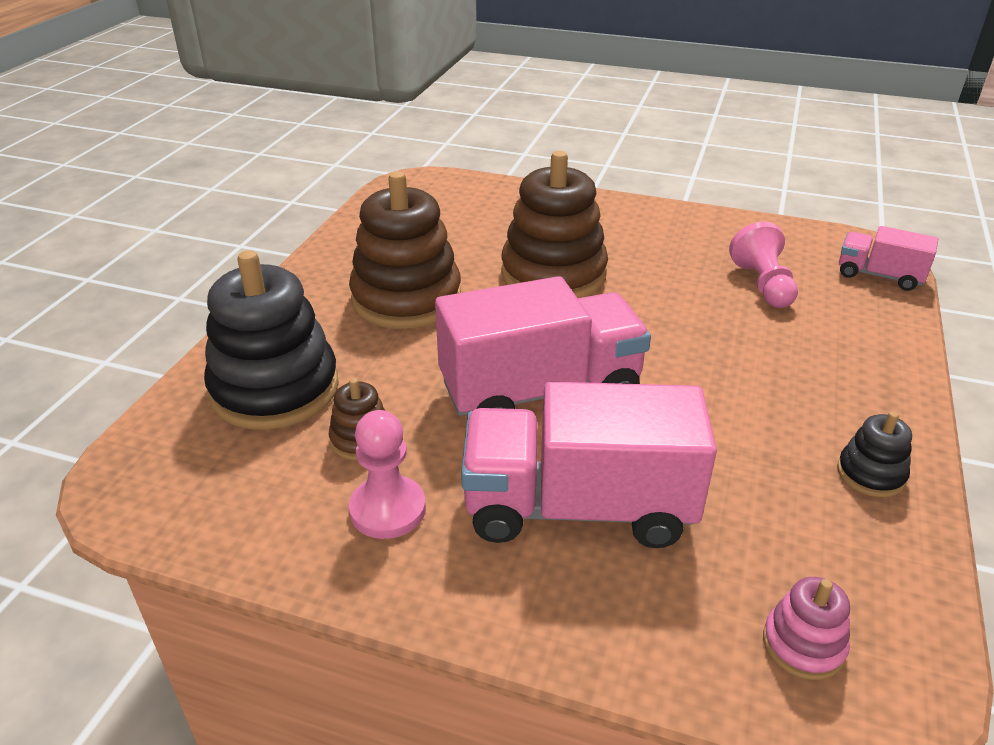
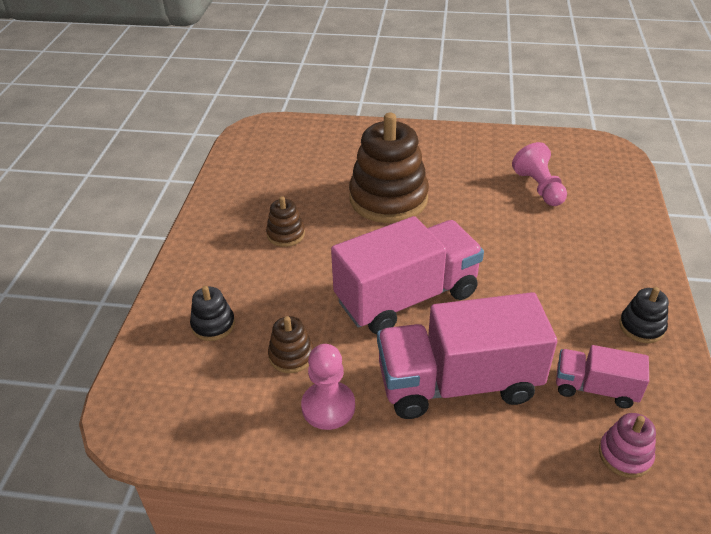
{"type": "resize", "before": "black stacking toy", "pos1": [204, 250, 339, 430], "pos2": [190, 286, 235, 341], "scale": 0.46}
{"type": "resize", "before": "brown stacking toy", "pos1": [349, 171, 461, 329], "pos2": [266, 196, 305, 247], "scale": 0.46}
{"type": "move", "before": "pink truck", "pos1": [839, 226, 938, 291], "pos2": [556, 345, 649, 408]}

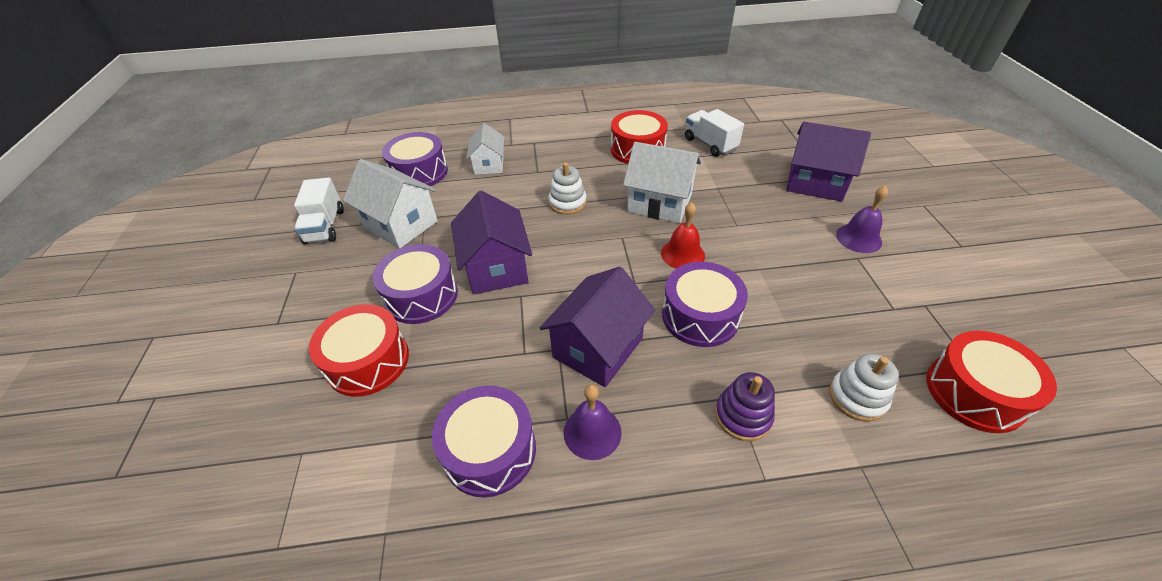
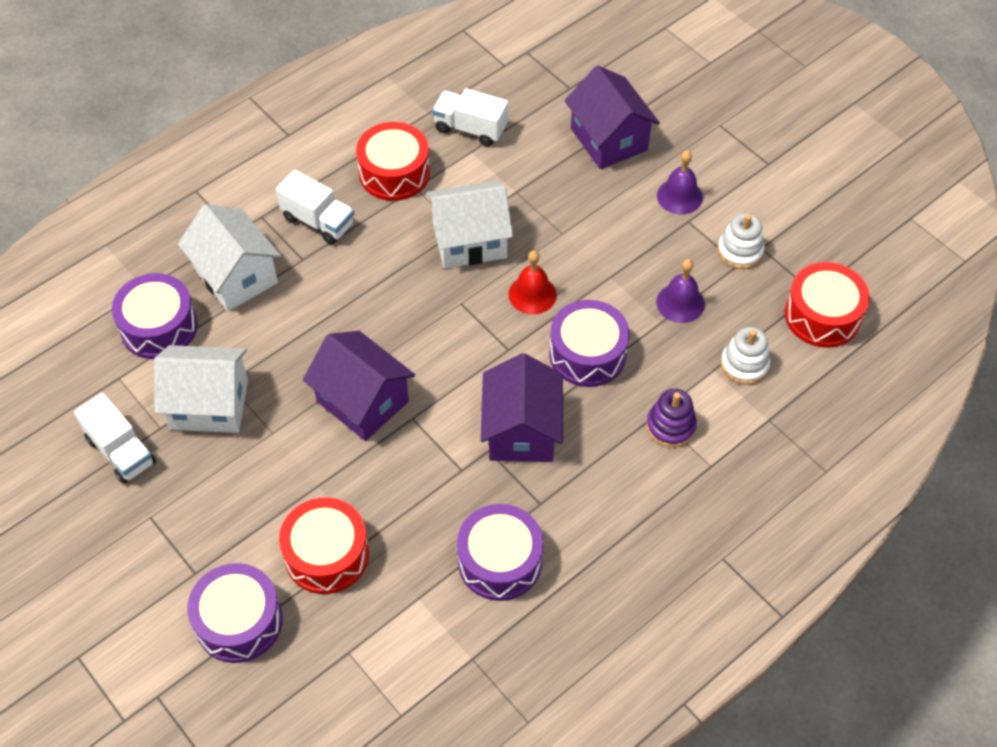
{"type": "resize", "before": "white house", "pos1": [466, 123, 504, 175], "pos2": [178, 204, 281, 311], "scale": 1.57}
{"type": "move", "before": "purple drum", "pos1": [373, 244, 458, 324], "pos2": [187, 563, 283, 663]}
{"type": "insert", "after": "white truck", "pos2": [276, 170, 354, 245]}
{"type": "rotate", "before": "purple house", "pos1": [786, 122, 871, 202], "pos2": [564, 66, 660, 169], "turn": 75}
{"type": "move", "before": "purple bell", "pos1": [564, 384, 622, 460], "pos2": [656, 259, 705, 323]}
{"type": "move", "before": "white stacking toy", "pos1": [548, 162, 587, 215], "pos2": [717, 213, 765, 269]}

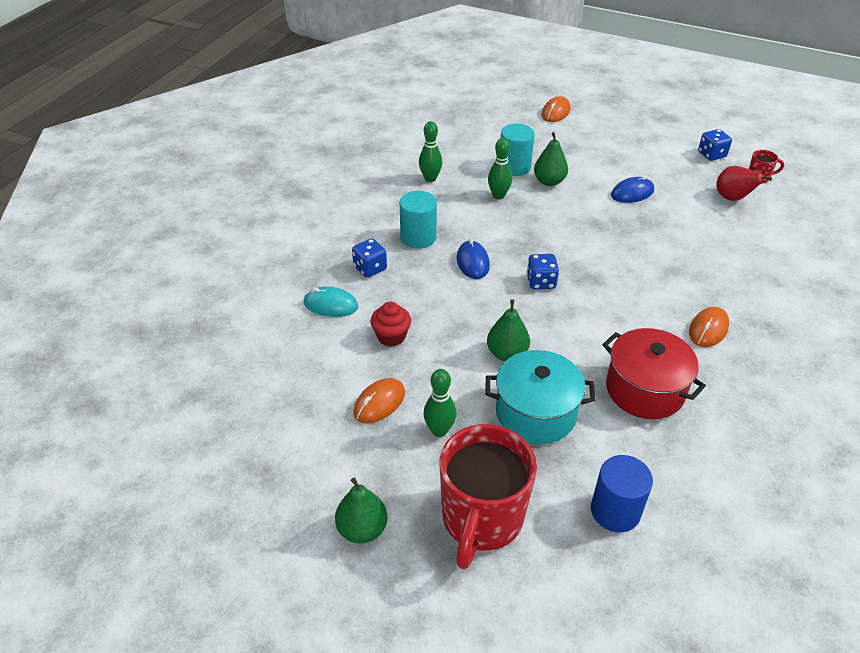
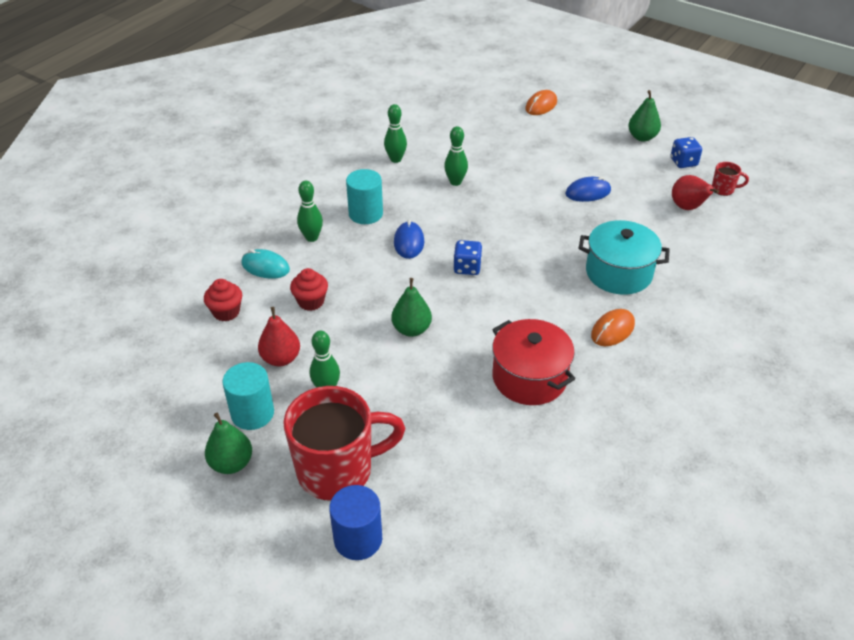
{"type": "insert", "after": "red cupcake", "pos2": [204, 279, 242, 322]}
{"type": "move", "before": "turquoise cylinder", "pos1": [501, 124, 535, 176], "pos2": [222, 362, 274, 430]}
{"type": "replace", "before": "orange mouse", "after": "red pear", "pos1": [353, 378, 405, 424], "pos2": [258, 307, 300, 366]}
{"type": "rotate", "before": "red mug", "pos1": [439, 424, 537, 569], "pos2": [283, 386, 406, 501], "turn": -135}
{"type": "replace", "before": "blue dice", "after": "green bowling pin", "pos1": [352, 238, 387, 278], "pos2": [297, 181, 323, 242]}
{"type": "move", "before": "blue cylinder", "pos1": [591, 455, 653, 532], "pos2": [329, 485, 382, 560]}
{"type": "move", "before": "turquoise pot", "pos1": [485, 350, 596, 444], "pos2": [579, 220, 670, 295]}
{"type": "move", "before": "green pear", "pos1": [534, 132, 568, 186], "pos2": [628, 90, 661, 141]}

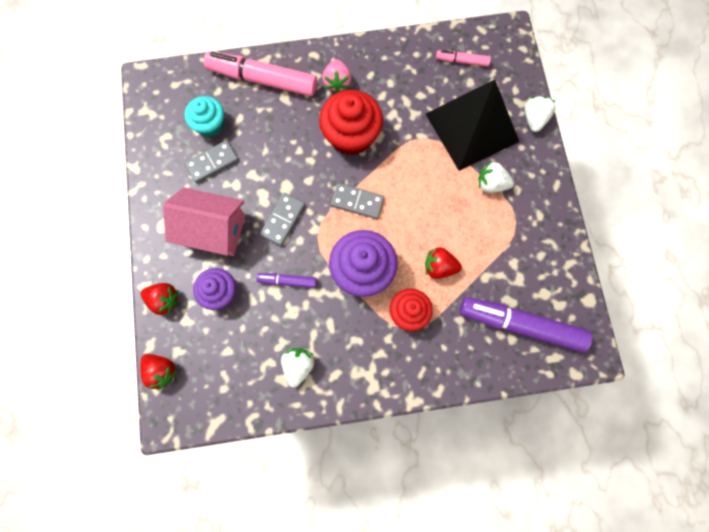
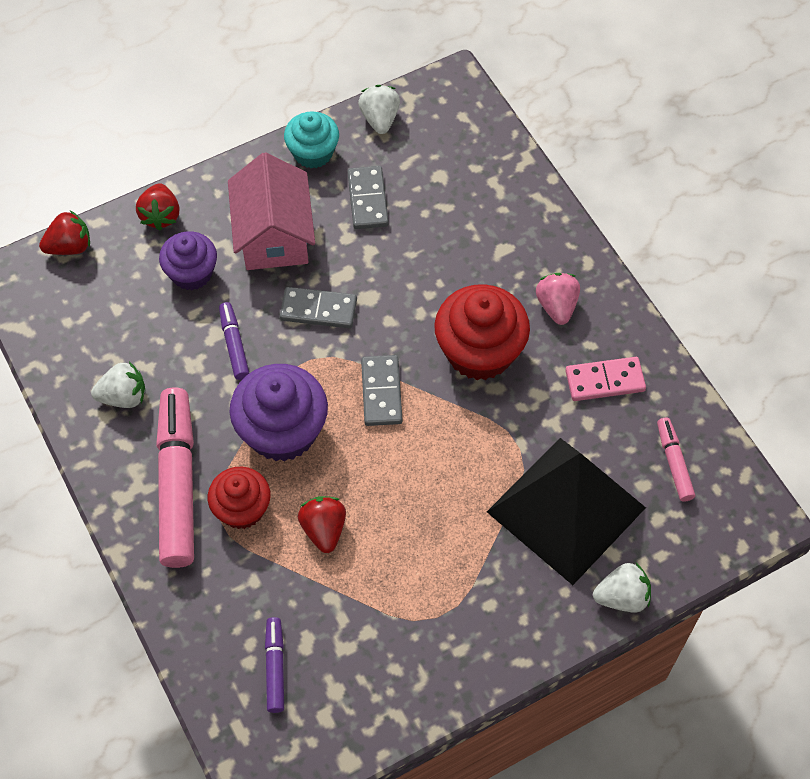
{"type": "rotate", "before": "red strawberry", "pos1": [140, 354, 177, 390], "pos2": [39, 210, 90, 255], "turn": -135}
{"type": "move", "before": "pink marker", "pos1": [204, 51, 317, 96], "pos2": [156, 387, 194, 568]}
{"type": "resize", "before": "purple marker", "pos1": [460, 297, 592, 352], "pos2": [265, 617, 284, 713], "scale": 0.48}
{"type": "move", "before": "turquoise cupcake", "pos1": [185, 96, 224, 137], "pos2": [284, 112, 339, 169]}
{"type": "rotate", "before": "grey domino", "pos1": [185, 140, 239, 183], "pos2": [347, 166, 389, 229], "turn": 45}
{"type": "move", "before": "white strawberry", "pos1": [478, 162, 514, 193], "pos2": [358, 85, 400, 134]}
{"type": "rotate", "before": "pink strawberry", "pos1": [322, 59, 352, 93], "pos2": [536, 273, 580, 325], "turn": 105}
{"type": "insert", "after": "pink domino", "pos2": [565, 357, 646, 401]}

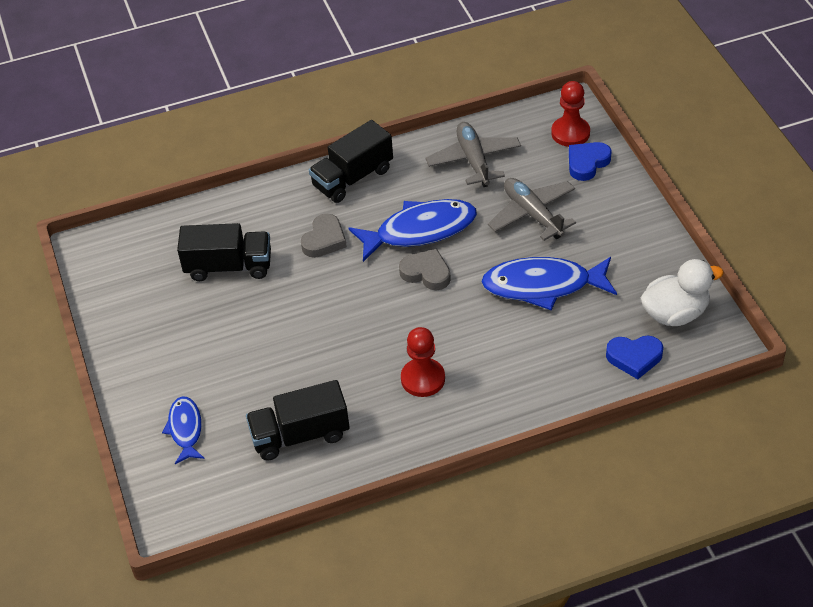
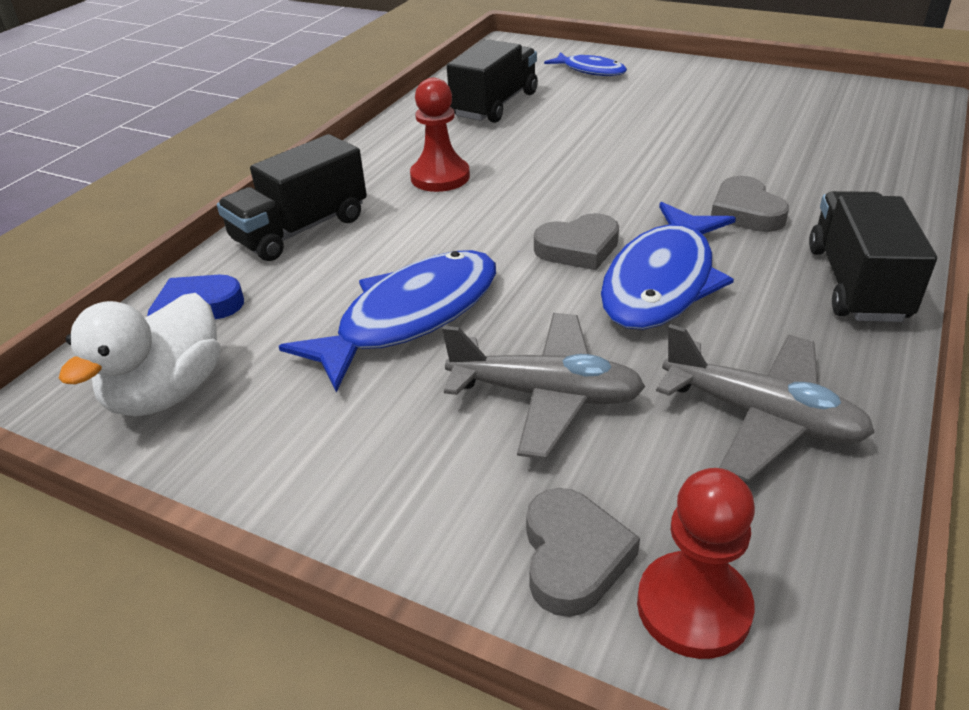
{"type": "move", "before": "black truck", "pos1": [177, 223, 271, 281], "pos2": [217, 134, 367, 261]}
{"type": "recolor", "before": "blue heart", "after": "grey heart", "pos1": [569, 142, 612, 181], "pos2": [526, 488, 640, 617]}

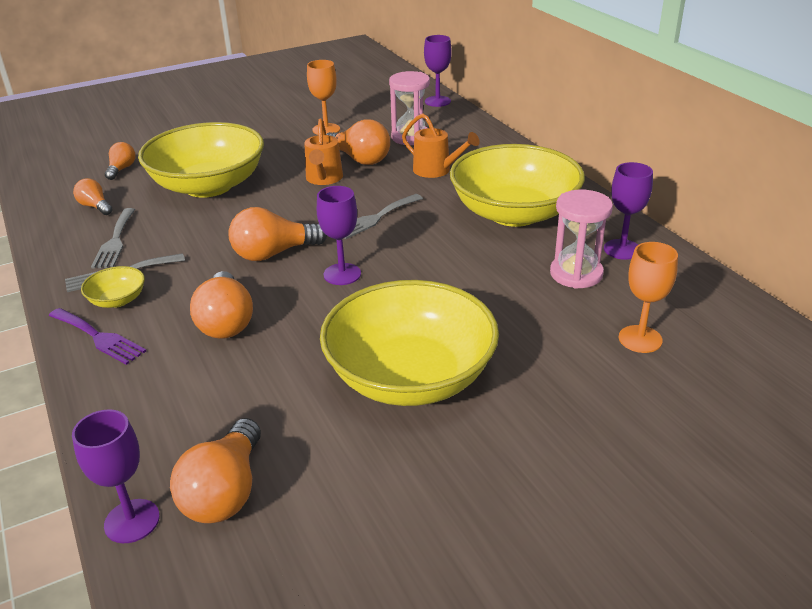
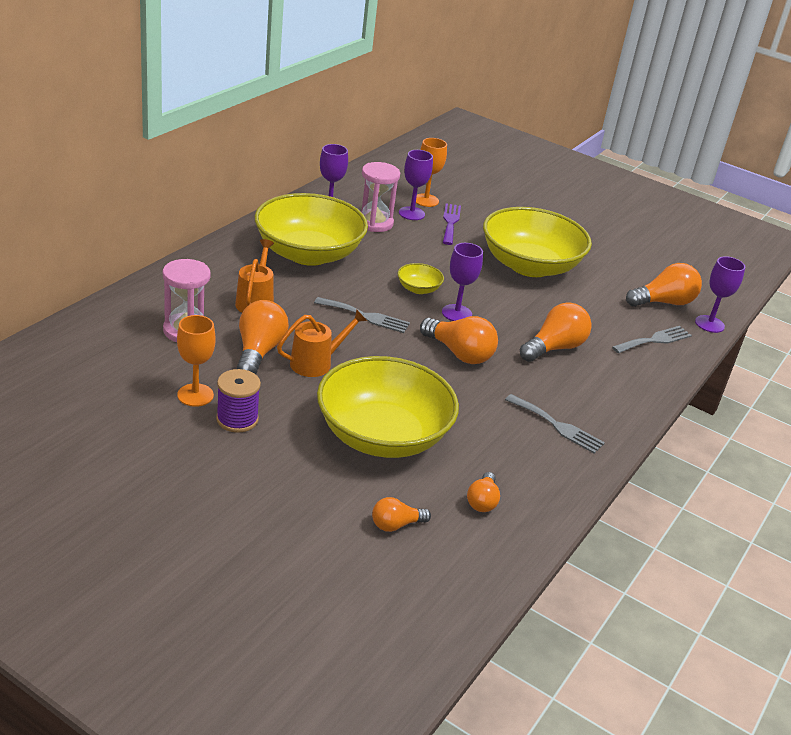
{"type": "insert", "after": "purple spool", "pos2": [216, 369, 261, 433]}
{"type": "move", "before": "yellow bowl", "pos1": [81, 266, 145, 308], "pos2": [398, 263, 444, 294]}
{"type": "move", "before": "purple goblet", "pos1": [424, 35, 452, 107], "pos2": [399, 150, 433, 220]}
{"type": "move", "before": "purple fork", "pos1": [49, 308, 146, 365], "pos2": [443, 203, 461, 245]}
{"type": "move", "before": "grey fork", "pos1": [91, 208, 135, 268], "pos2": [612, 326, 692, 353]}

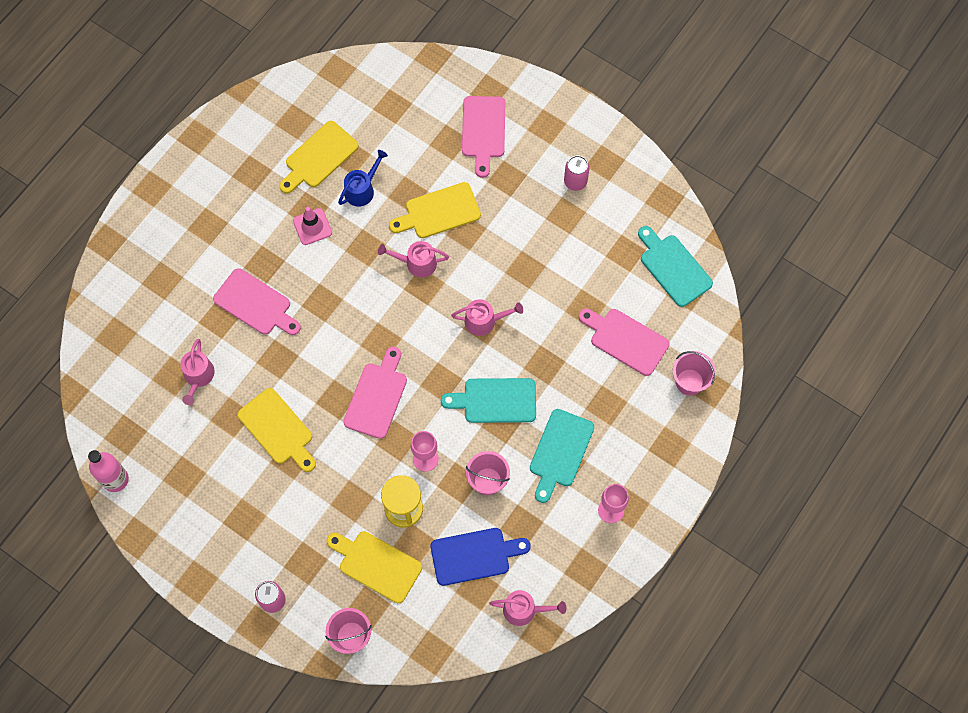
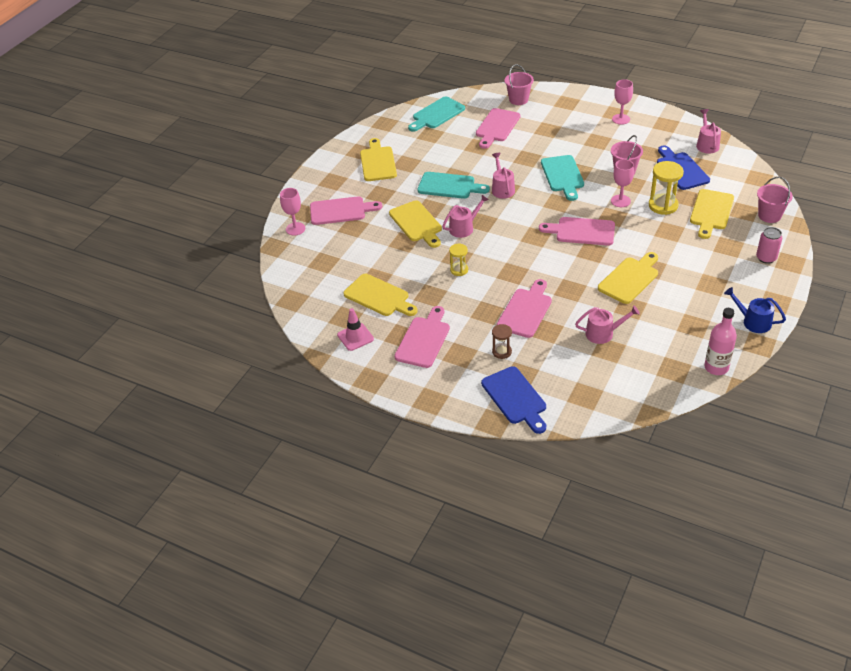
{"type": "insert", "after": "pink goblet", "pos2": [280, 188, 305, 235]}
{"type": "move", "before": "pink traffic cone", "pos1": [293, 207, 332, 245], "pos2": [337, 308, 374, 351]}
{"type": "replace", "before": "pink can", "after": "yellow cutting board", "pos1": [564, 156, 589, 191], "pos2": [360, 138, 397, 181]}
{"type": "insert", "after": "pink cutting board", "pos2": [395, 306, 450, 368]}
{"type": "move", "before": "turquoise cutting board", "pos1": [530, 409, 594, 503], "pos2": [417, 172, 490, 199]}
{"type": "rotate", "before": "pink watering can", "pos1": [378, 241, 449, 278], "pos2": [442, 195, 489, 238], "turn": -120}
{"type": "insert", "after": "yellow hourglass", "pos2": [449, 244, 468, 276]}
{"type": "insert", "after": "blue cutting board", "pos2": [481, 366, 546, 434]}
{"type": "insert", "after": "brown hourglass", "pos2": [492, 324, 512, 359]}
{"type": "move", "before": "blue watering can", "pos1": [338, 150, 388, 207], "pos2": [724, 287, 786, 333]}

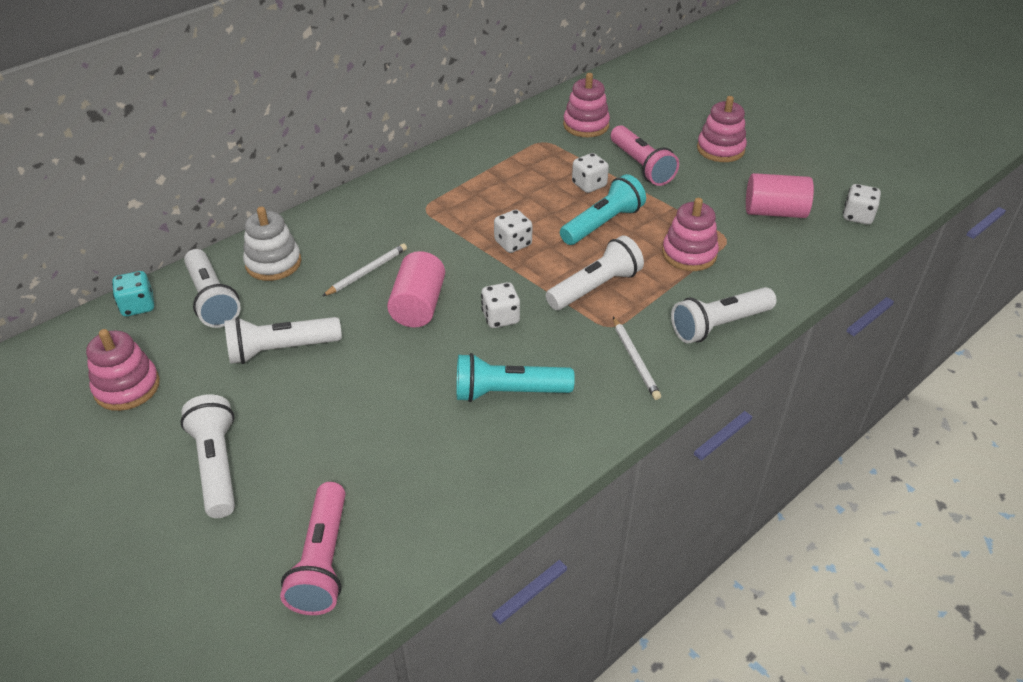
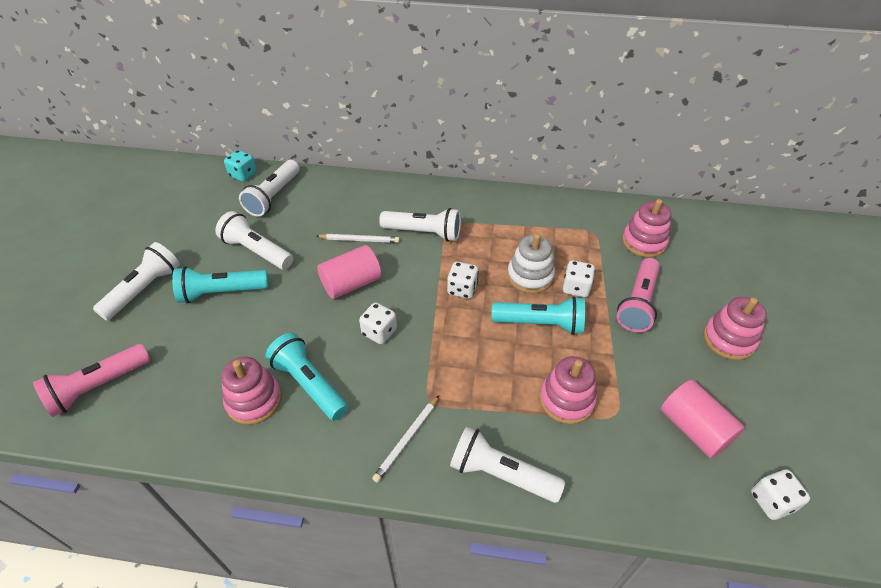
{"type": "insert", "after": "turquoise flashlight", "pos2": [172, 267, 268, 303]}
{"type": "move", "before": "pink stacking toy", "pos1": [86, 329, 160, 411], "pos2": [221, 357, 282, 425]}
{"type": "move", "before": "white flashlight", "pos1": [546, 236, 644, 310], "pos2": [379, 208, 461, 242]}
{"type": "move", "before": "white stacking toy", "pos1": [243, 207, 301, 281], "pos2": [507, 233, 555, 294]}

